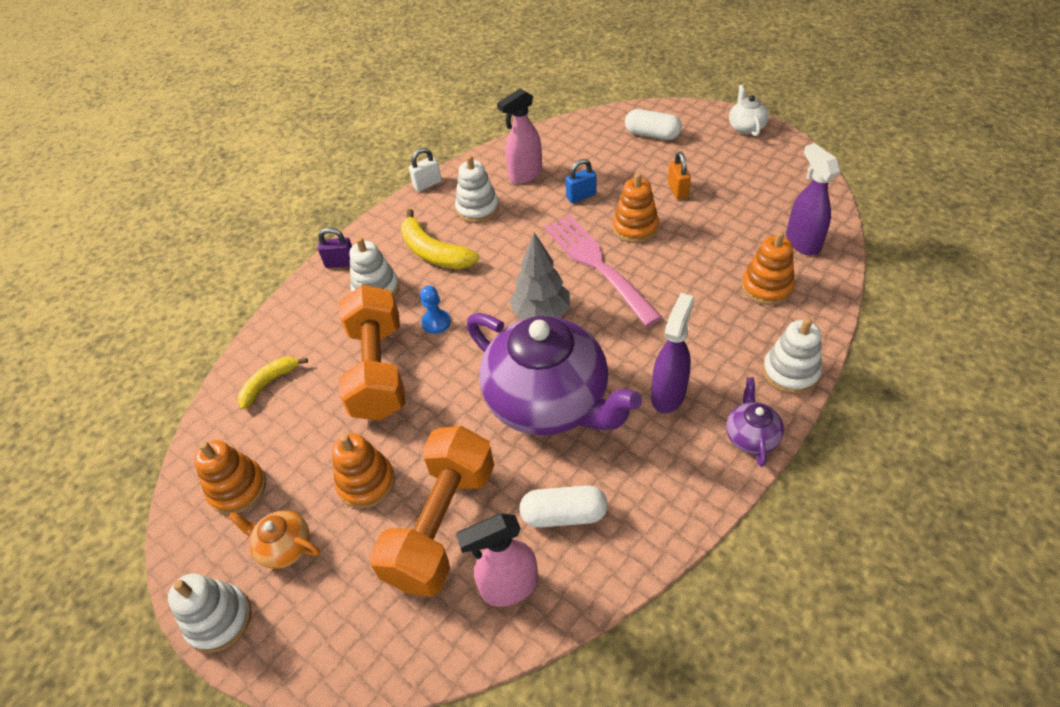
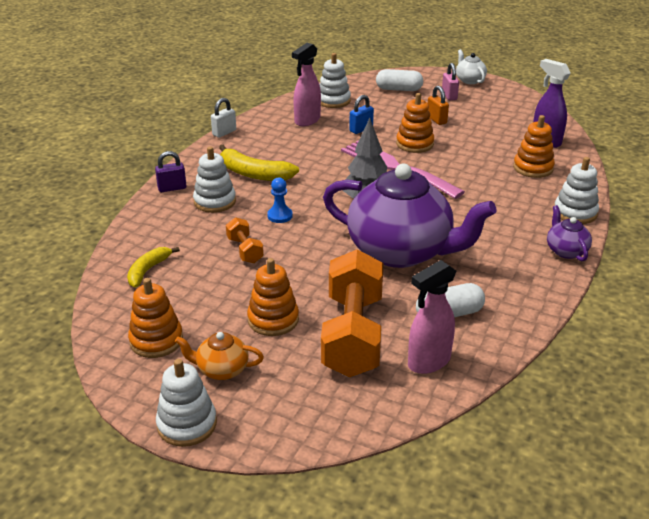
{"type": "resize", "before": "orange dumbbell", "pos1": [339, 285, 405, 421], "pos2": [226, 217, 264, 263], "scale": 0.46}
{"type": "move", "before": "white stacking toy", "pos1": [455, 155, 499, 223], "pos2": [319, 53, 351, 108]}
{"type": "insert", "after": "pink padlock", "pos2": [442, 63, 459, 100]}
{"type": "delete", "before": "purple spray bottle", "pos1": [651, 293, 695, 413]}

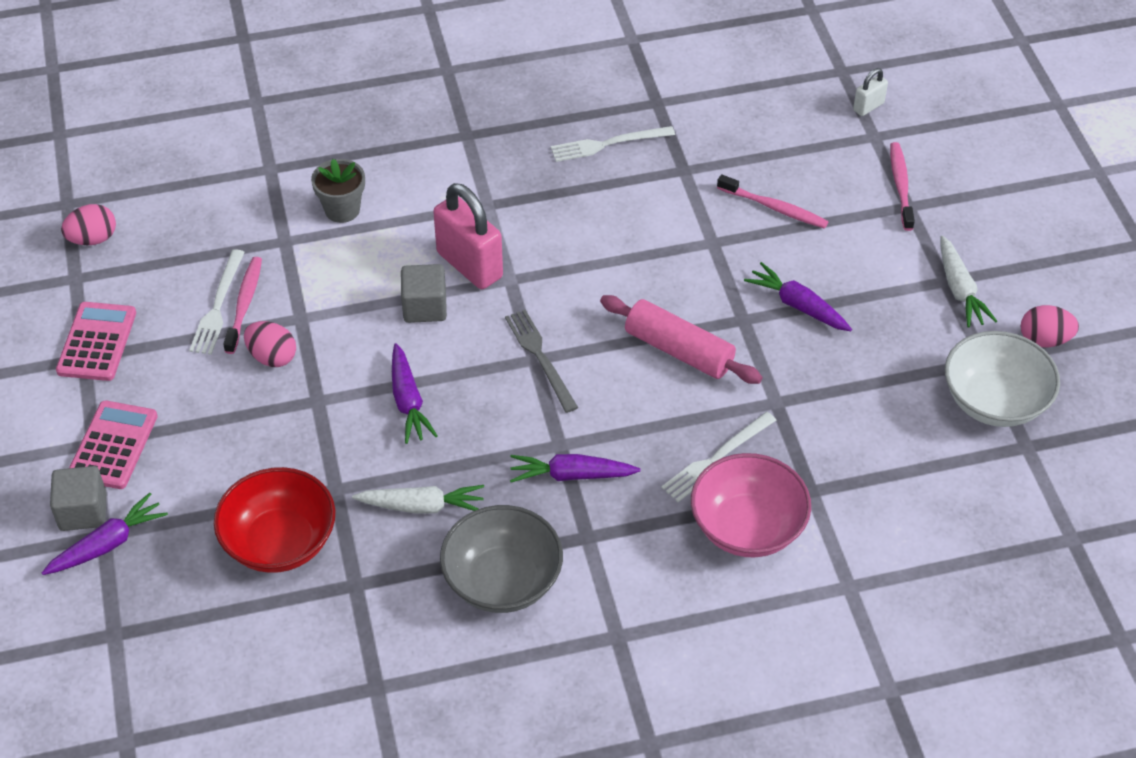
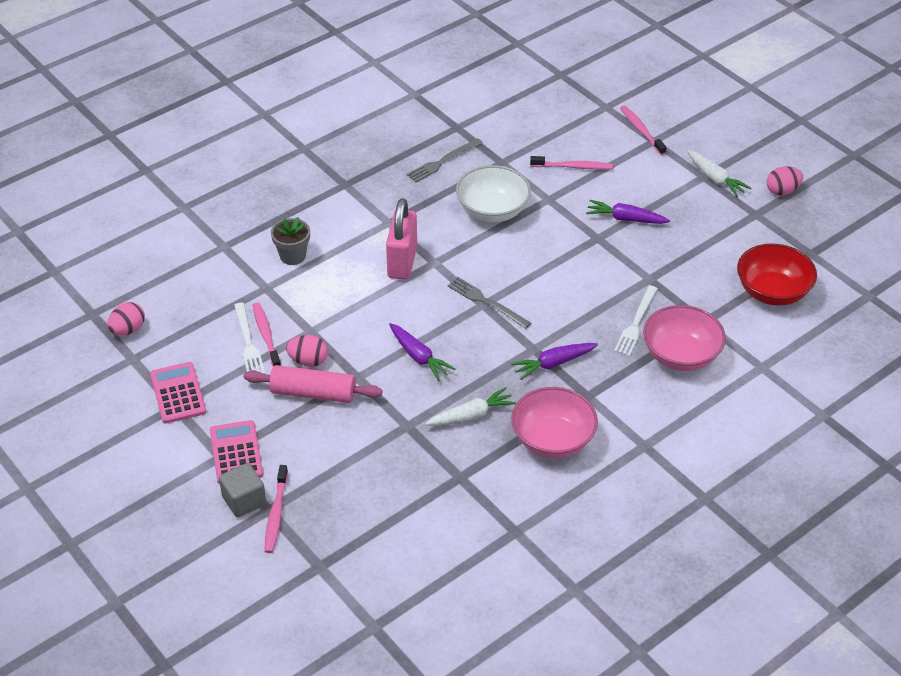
{"type": "move", "before": "pink rolling pin", "pos1": [600, 295, 763, 384], "pos2": [244, 365, 382, 403]}
{"type": "replace", "before": "purple carrot", "after": "pink toothbrush", "pos1": [42, 493, 168, 575], "pos2": [264, 465, 288, 553]}
{"type": "rotate", "before": "pink padlock", "pos1": [433, 183, 503, 289], "pos2": [386, 198, 417, 280], "turn": 75}
{"type": "recolor", "before": "white fork", "after": "grey fork", "pos1": [551, 126, 675, 162], "pos2": [407, 138, 483, 183]}
{"type": "move", "before": "white bowl", "pos1": [945, 331, 1060, 427], "pos2": [456, 165, 531, 222]}
{"type": "recolor", "before": "grey bowl", "after": "pink bowl", "pos1": [440, 505, 563, 613], "pos2": [511, 387, 598, 458]}
{"type": "move", "before": "red bowl", "pos1": [214, 467, 336, 573], "pos2": [737, 243, 817, 306]}
{"type": "delete", "before": "grey cube", "pos1": [401, 264, 447, 323]}
{"type": "delete", "before": "white padlock", "pos1": [853, 68, 888, 116]}

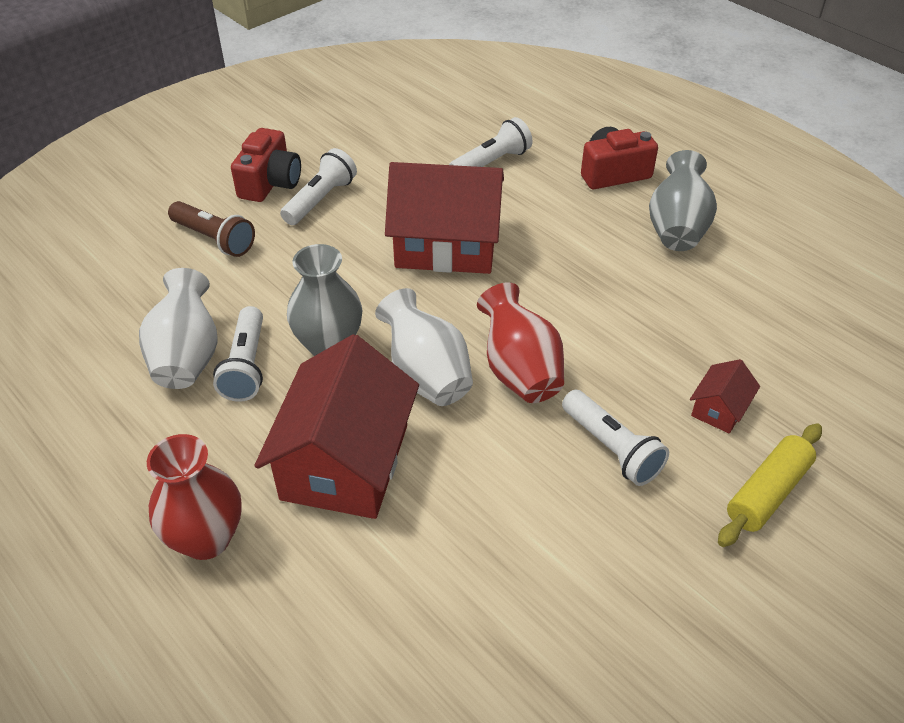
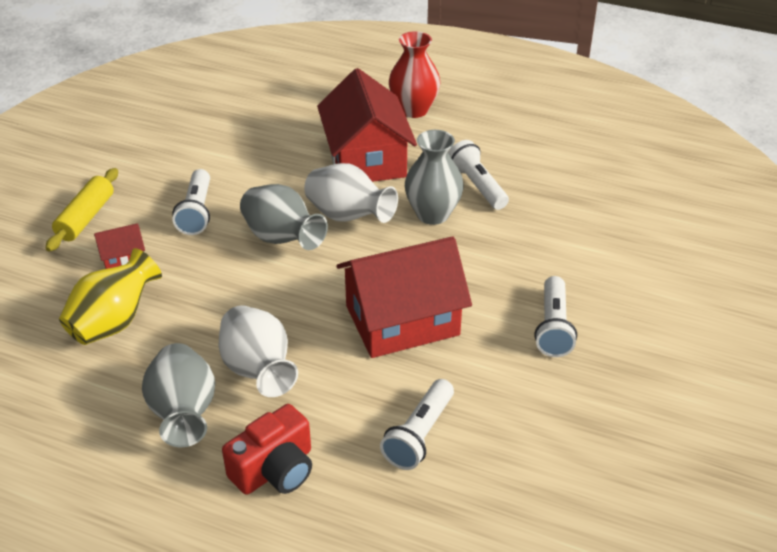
{"type": "insert", "after": "yellow vase", "pos2": [59, 248, 162, 345]}
{"type": "rotate", "before": "red house", "pos1": [690, 359, 760, 434], "pos2": [94, 223, 145, 269], "turn": 60}
{"type": "rotate", "before": "white flashlight", "pos1": [562, 390, 669, 486], "pos2": [172, 169, 210, 235], "turn": -120}
{"type": "move", "before": "white vase", "pos1": [139, 268, 218, 389], "pos2": [219, 305, 298, 397]}
{"type": "recolor", "before": "red vase", "after": "grey vase", "pos1": [477, 282, 564, 403], "pos2": [240, 184, 328, 250]}
{"type": "delete", "before": "brown flashlight", "pos1": [168, 201, 255, 257]}
{"type": "delete", "before": "red camera", "pos1": [231, 128, 301, 202]}

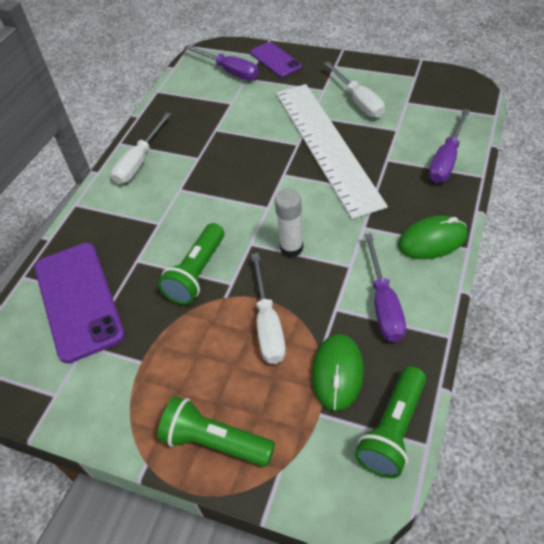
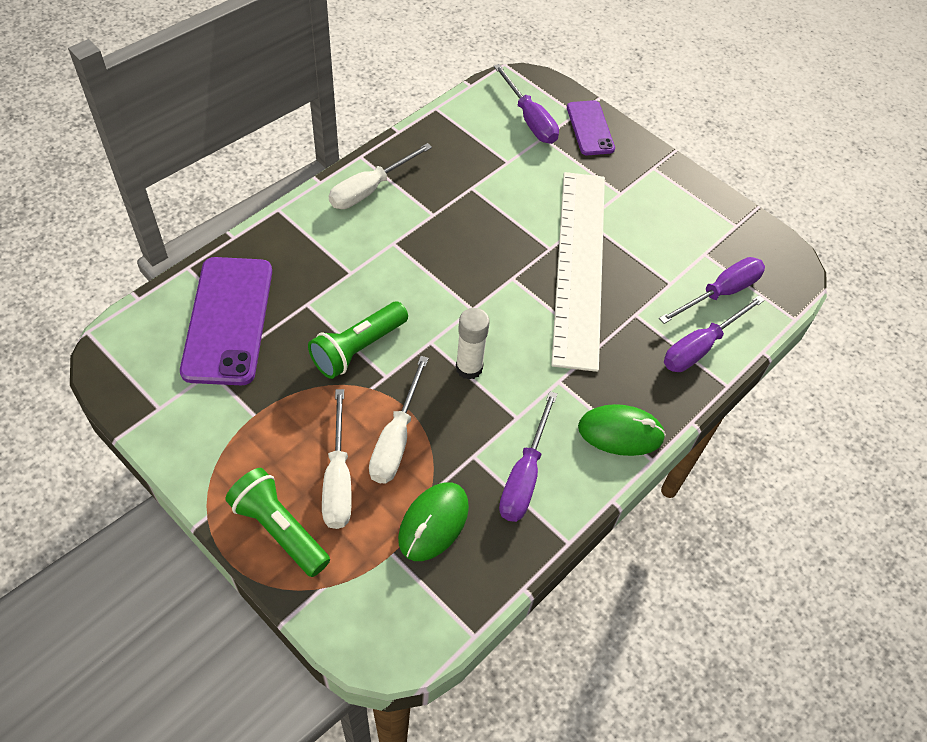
{"type": "move", "before": "white screwdriver", "pos1": [324, 61, 385, 118], "pos2": [322, 389, 352, 529]}
{"type": "insert", "after": "purple screwdriver", "pos2": [659, 257, 765, 324]}
{"type": "delete", "before": "green flashlight", "pos1": [355, 366, 426, 478]}

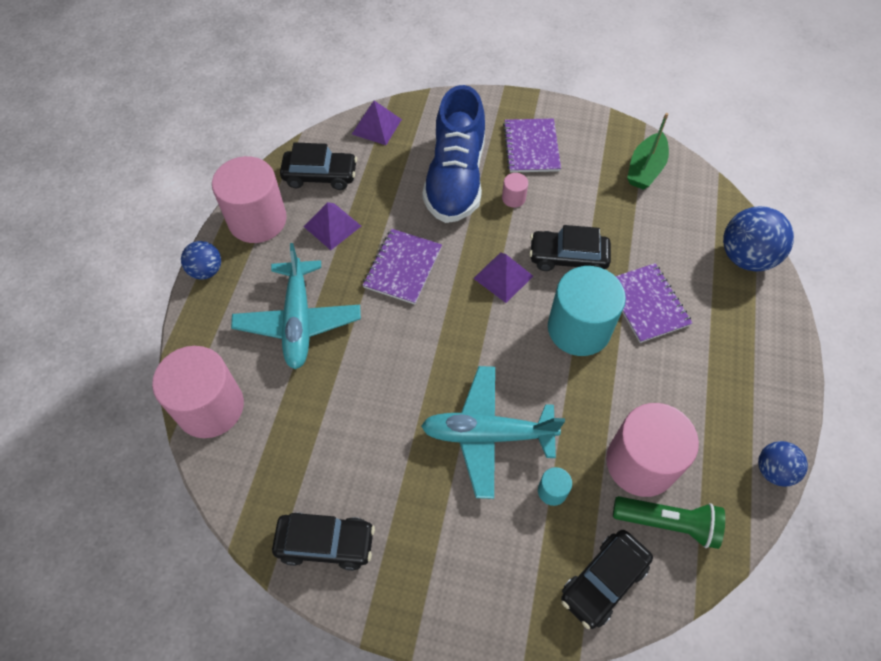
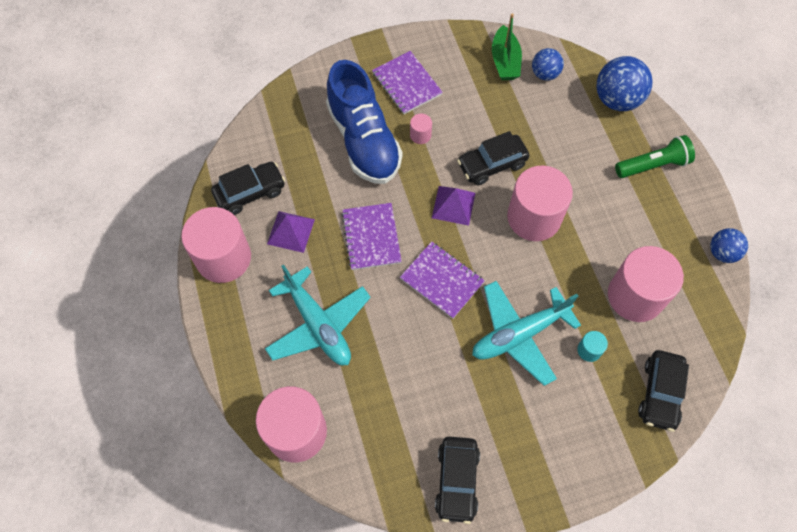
{"type": "move", "before": "purple notebook", "pos1": [615, 263, 693, 343], "pos2": [400, 242, 485, 319]}
{"type": "rotate", "before": "black car", "pos1": [272, 513, 375, 571], "pos2": [435, 437, 480, 524], "turn": 120}
{"type": "recolor", "before": "turquoise cylinder", "after": "pink cylinder", "pos1": [548, 266, 626, 356], "pos2": [507, 166, 573, 241]}
{"type": "move", "before": "blue ball", "pos1": [181, 241, 221, 280], "pos2": [532, 48, 564, 81]}
{"type": "move", "before": "green flashlight", "pos1": [613, 496, 725, 549], "pos2": [615, 135, 695, 178]}
{"type": "delete", "before": "purple pyramid", "pos1": [352, 101, 402, 145]}

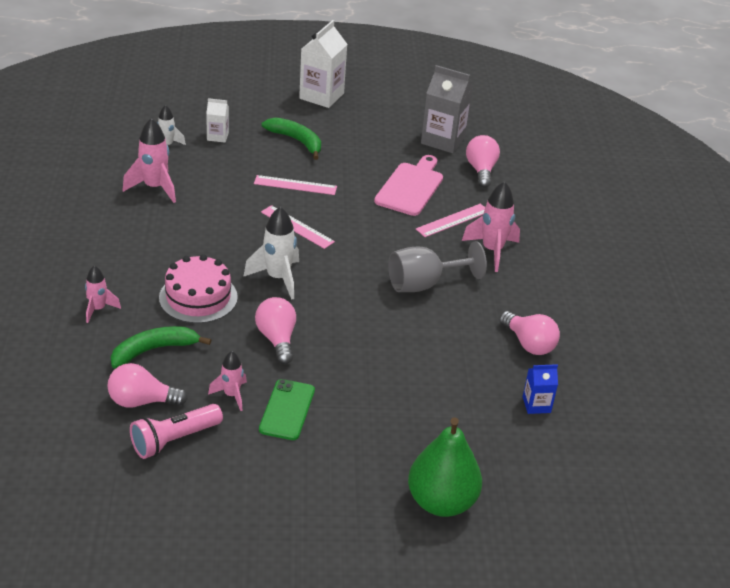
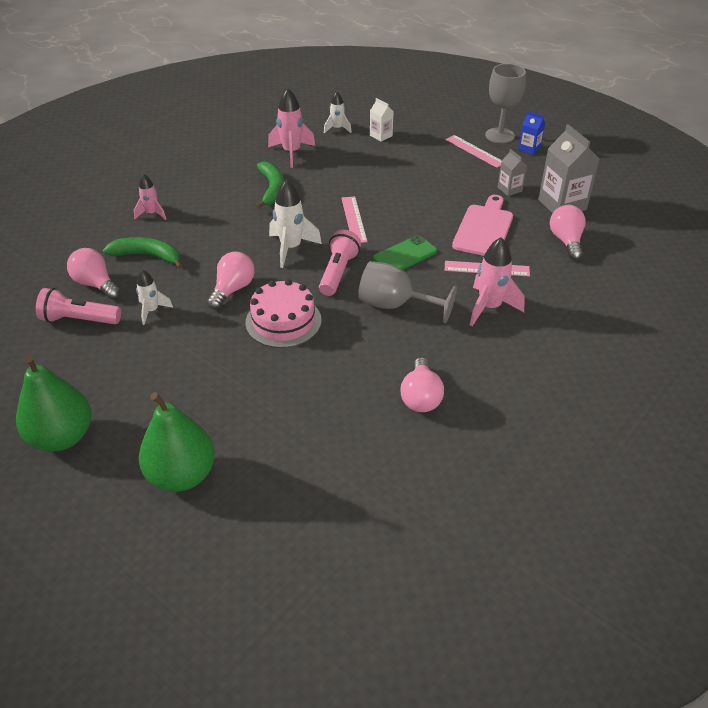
{"type": "insert", "after": "green pear", "pos2": [16, 355, 92, 451]}
{"type": "recolor", "before": "pink rocket", "after": "white rocket", "pos1": [208, 351, 247, 411], "pos2": [136, 270, 173, 325]}
{"type": "move", "before": "pink cake", "pos1": [159, 254, 238, 324], "pos2": [245, 279, 322, 348]}
{"type": "move", "before": "green banana", "pos1": [262, 117, 321, 160], "pos2": [256, 161, 284, 209]}
{"type": "insert", "after": "pink flashlight", "pos2": [319, 230, 361, 296]}
{"type": "move", "before": "green phone", "pos1": [259, 379, 315, 440], "pos2": [373, 235, 437, 270]}
{"type": "move", "before": "pink ruler", "pos1": [254, 175, 337, 195], "pos2": [446, 135, 502, 168]}
{"type": "rotate", "before": "pink cutting board", "pos1": [374, 155, 443, 216], "pos2": [452, 195, 513, 256], "turn": -45}
{"type": "replace", "before": "white carton", "after": "grey goblet", "pos1": [299, 20, 348, 108], "pos2": [485, 64, 526, 143]}
{"type": "insert", "after": "grey carton", "pos2": [498, 149, 527, 196]}
{"type": "move", "before": "blue carton", "pos1": [523, 364, 558, 414], "pos2": [518, 111, 545, 155]}
{"type": "rotate", "before": "pink light bulb", "pos1": [466, 135, 500, 188], "pos2": [550, 205, 586, 260], "turn": -45}

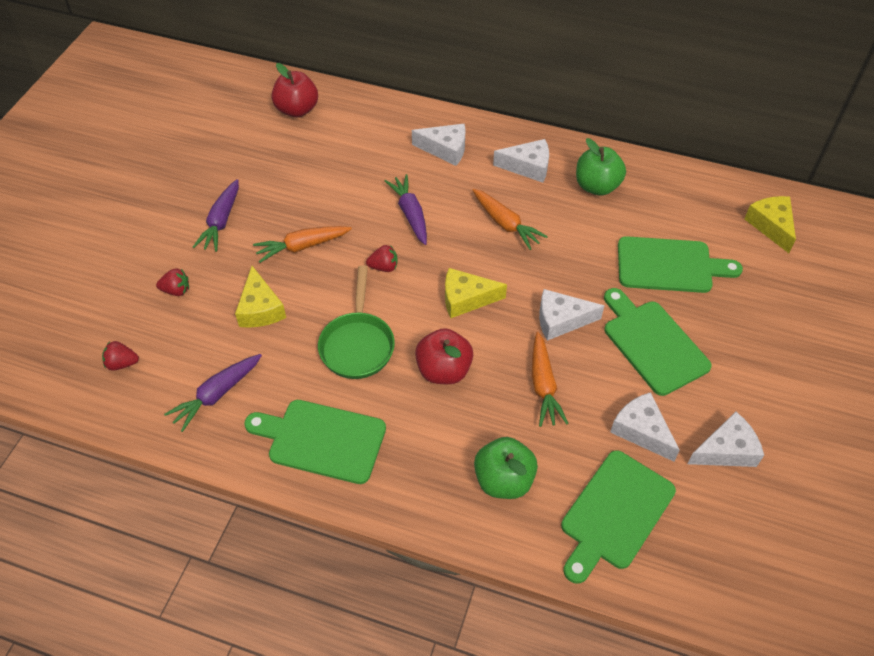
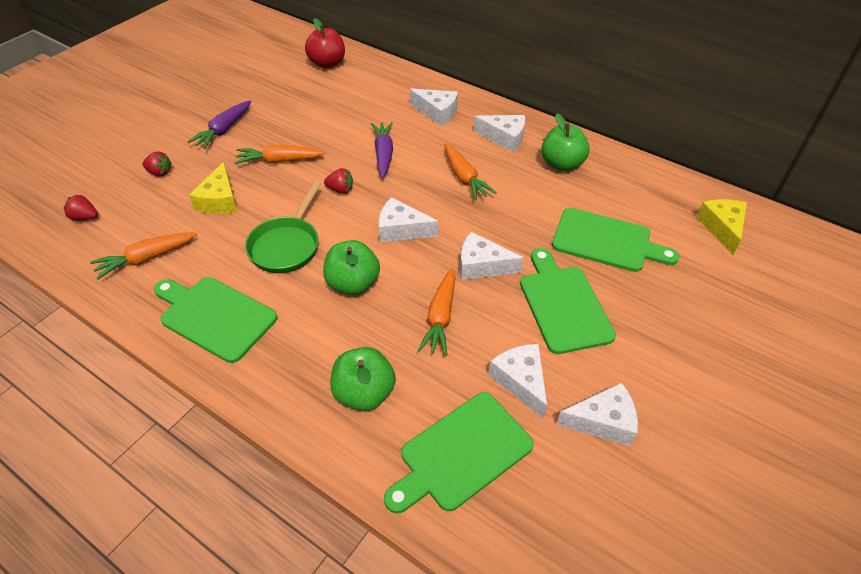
{"type": "recolor", "before": "purple carrot", "after": "orange carrot", "pos1": [164, 354, 262, 432], "pos2": [90, 233, 197, 280]}
{"type": "recolor", "before": "red apple", "after": "green apple", "pos1": [415, 328, 473, 384], "pos2": [323, 240, 380, 295]}
{"type": "recolor", "before": "yellow cheese", "after": "white cheese", "pos1": [445, 268, 507, 318], "pos2": [379, 197, 438, 242]}

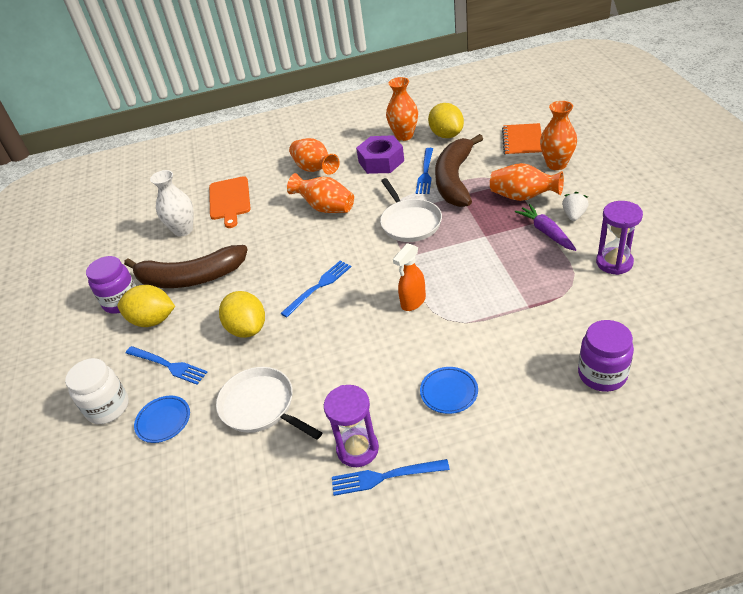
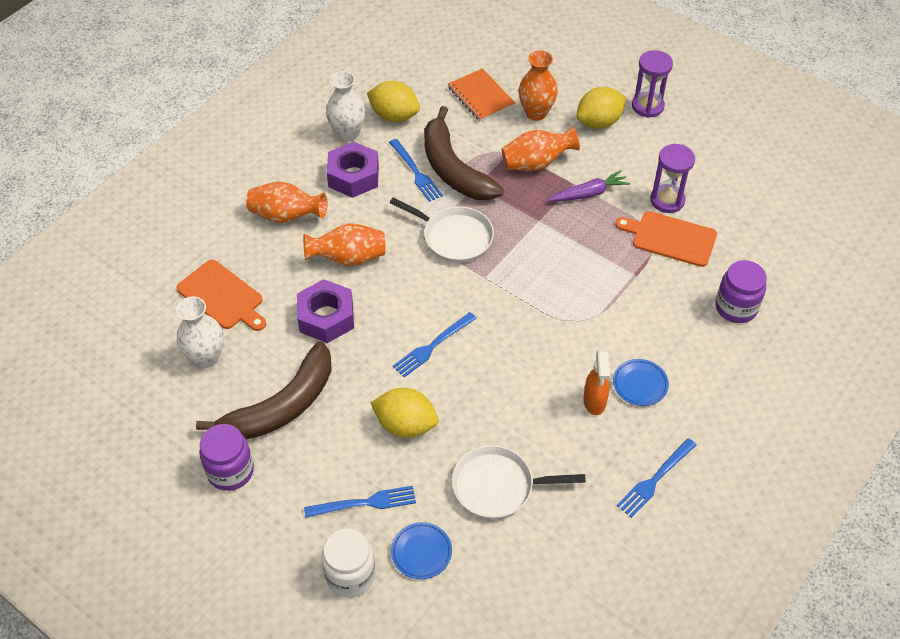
{"type": "insert", "after": "purple nut", "pos2": [297, 279, 354, 343]}
{"type": "recolor", "before": "orange vase", "after": "white vase", "pos1": [386, 77, 418, 141], "pos2": [326, 71, 366, 142]}
{"type": "rotate", "before": "blue fork", "pos1": [281, 260, 351, 318], "pos2": [393, 312, 477, 377], "turn": -135}
{"type": "rotate", "before": "purple carrot", "pos1": [515, 204, 576, 251], "pos2": [548, 170, 630, 201], "turn": 135}
{"type": "move", "before": "yellow lemon", "pos1": [118, 285, 175, 327], "pos2": [576, 87, 626, 129]}
{"type": "move", "before": "orange spray bottle", "pos1": [393, 243, 426, 311], "pos2": [583, 350, 610, 415]}
{"type": "insert", "after": "orange cutting board", "pos2": [615, 211, 717, 267]}
{"type": "move", "before": "purple hourglass", "pos1": [324, 385, 379, 467], "pos2": [632, 50, 673, 118]}
{"type": "delete", "before": "white strawberry", "pos1": [562, 192, 588, 221]}

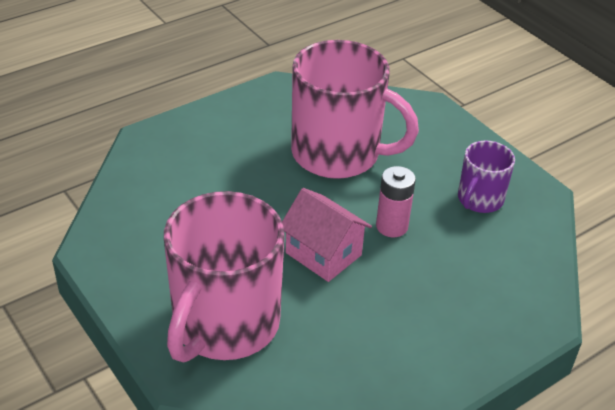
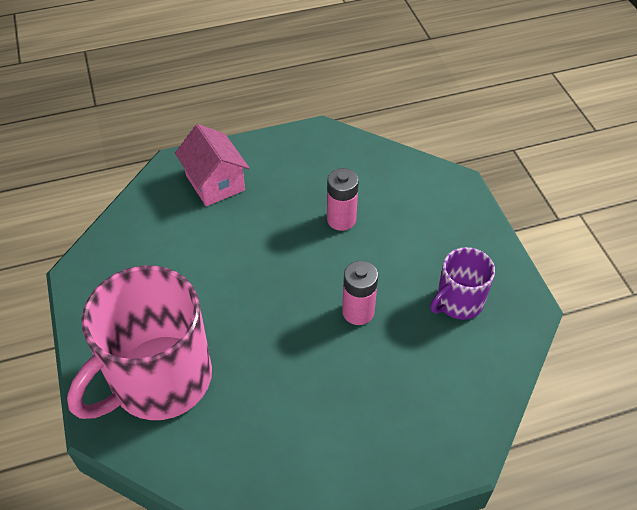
{"type": "move", "before": "pink house", "pos1": [282, 188, 372, 282], "pos2": [175, 124, 249, 206]}
{"type": "replace", "before": "pink mug", "after": "pink battery", "pos1": [291, 40, 419, 179], "pos2": [327, 168, 359, 231]}

